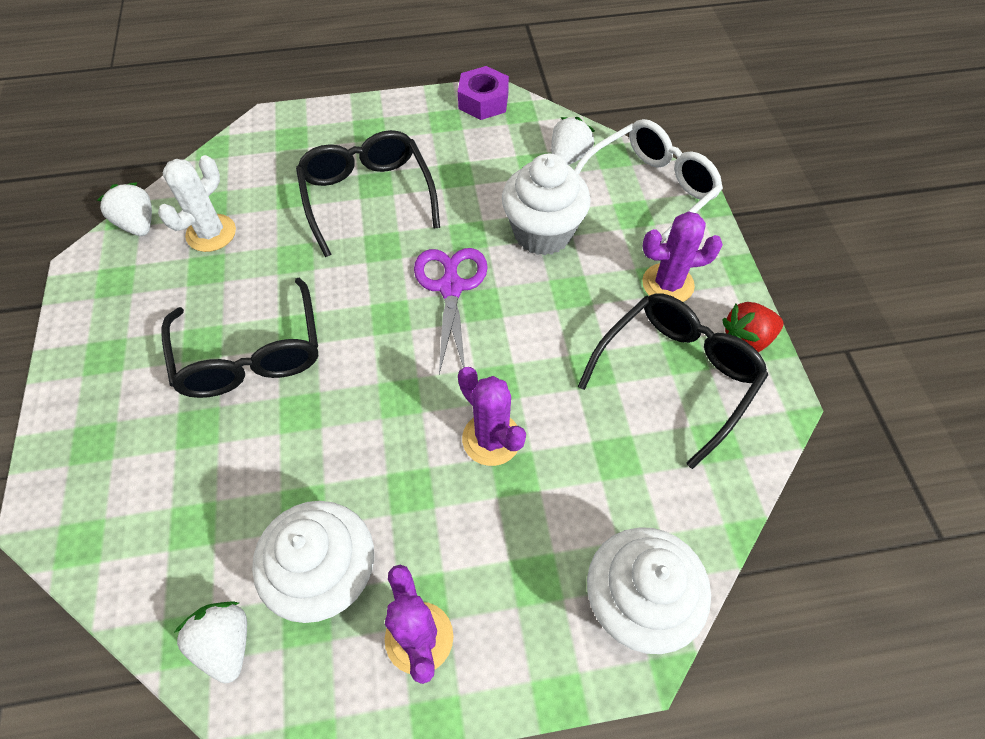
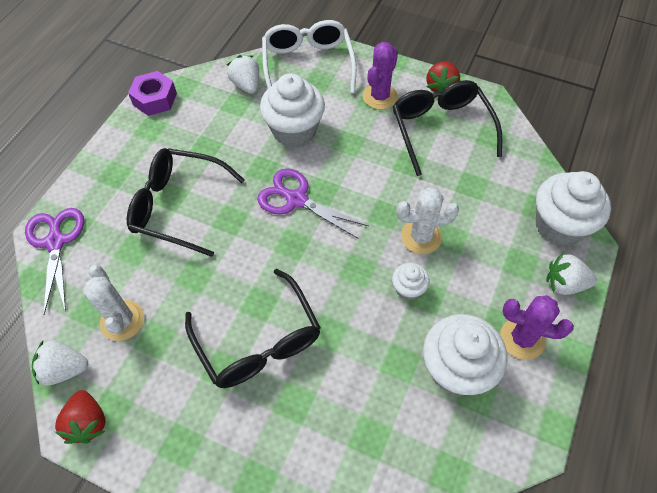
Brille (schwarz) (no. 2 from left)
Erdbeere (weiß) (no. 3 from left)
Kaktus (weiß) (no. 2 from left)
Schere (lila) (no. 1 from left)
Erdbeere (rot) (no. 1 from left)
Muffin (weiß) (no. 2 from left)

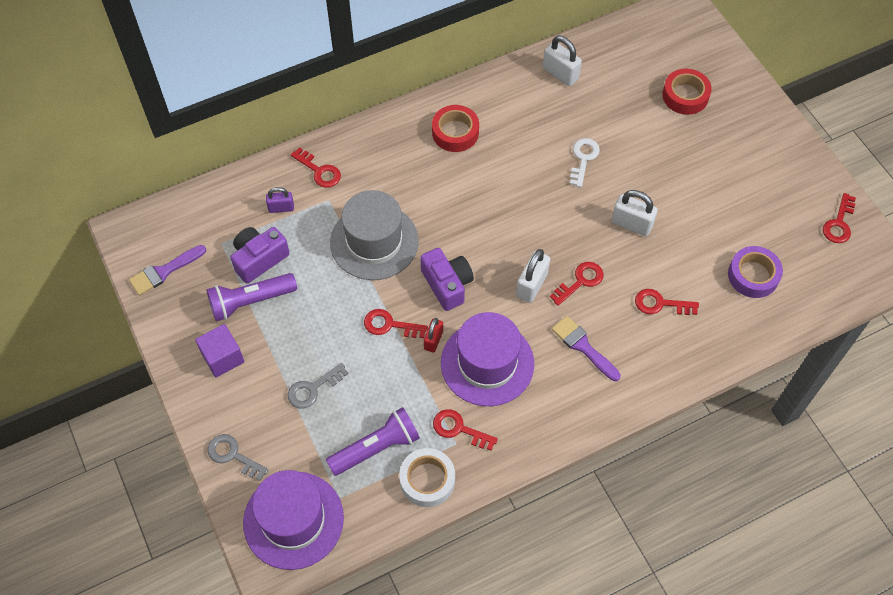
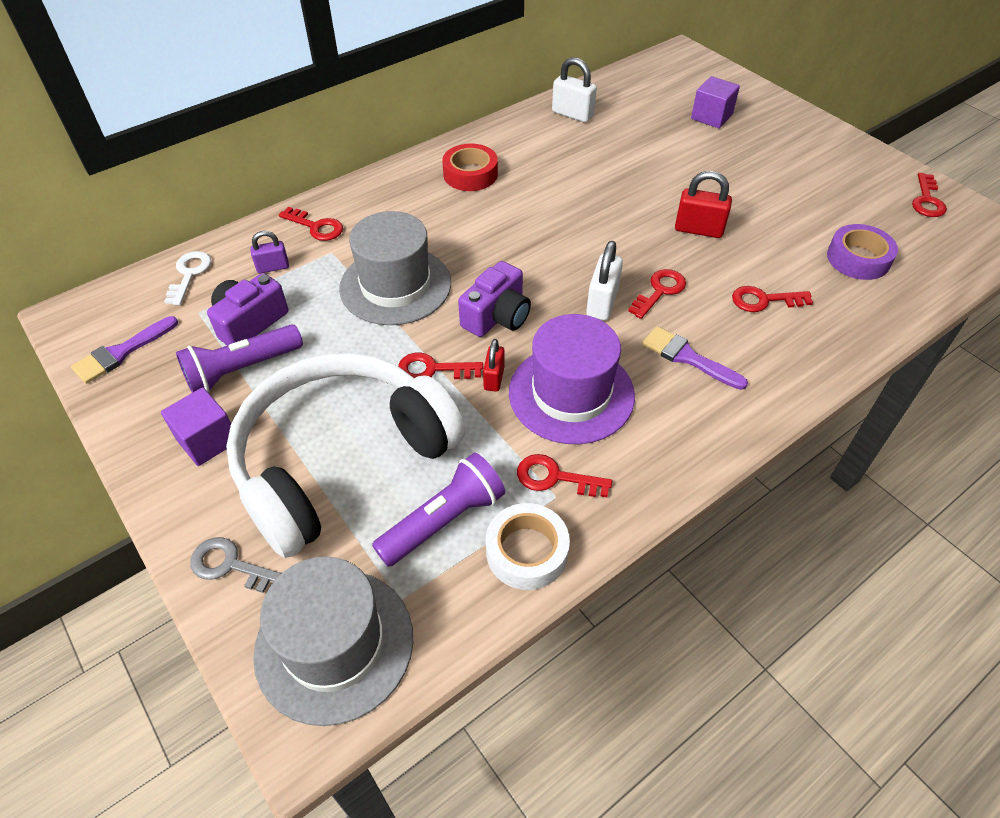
Hut (grau) (no. 1 from left)
Kopfhörer (weiß)
Kamera (lila) (no. 2 from left)
Schlüssel (weiß)
Vorhängeschloss (rot) (no. 2 from left)
Kubus (lila) (no. 2 from left)

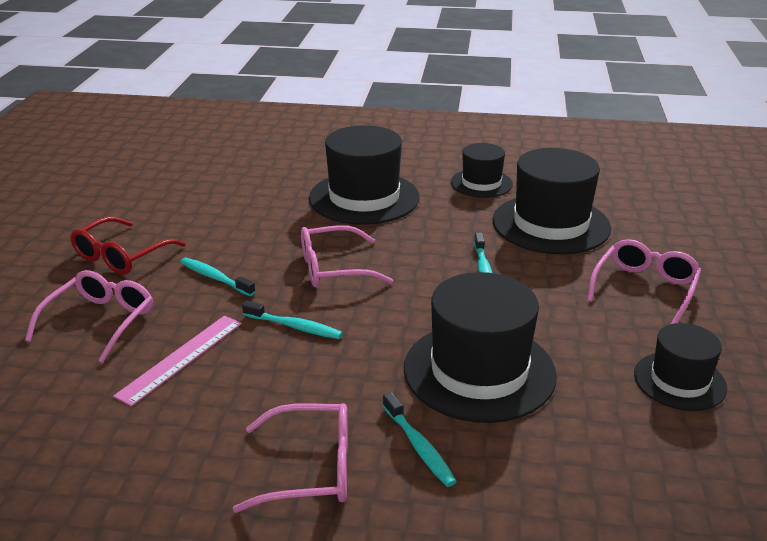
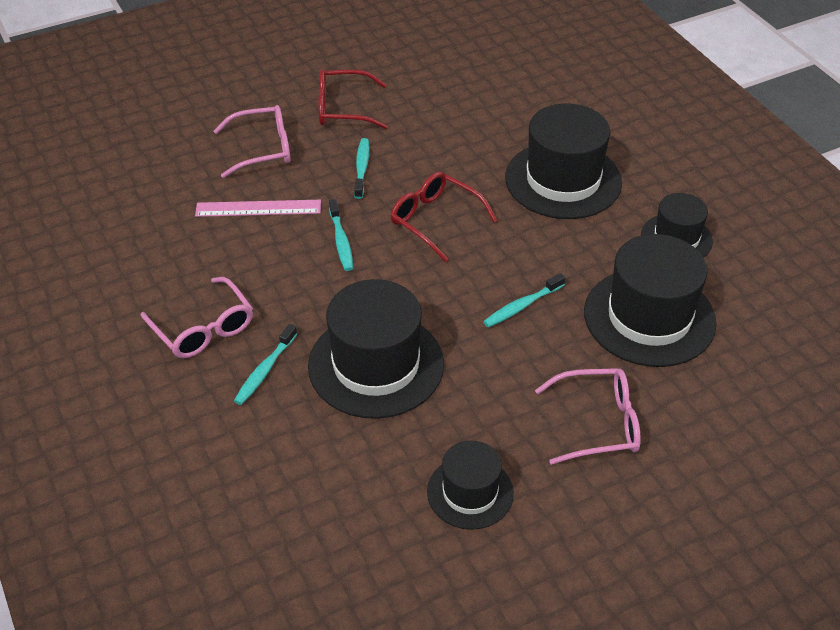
Brille (rot) (no. 2 from left)

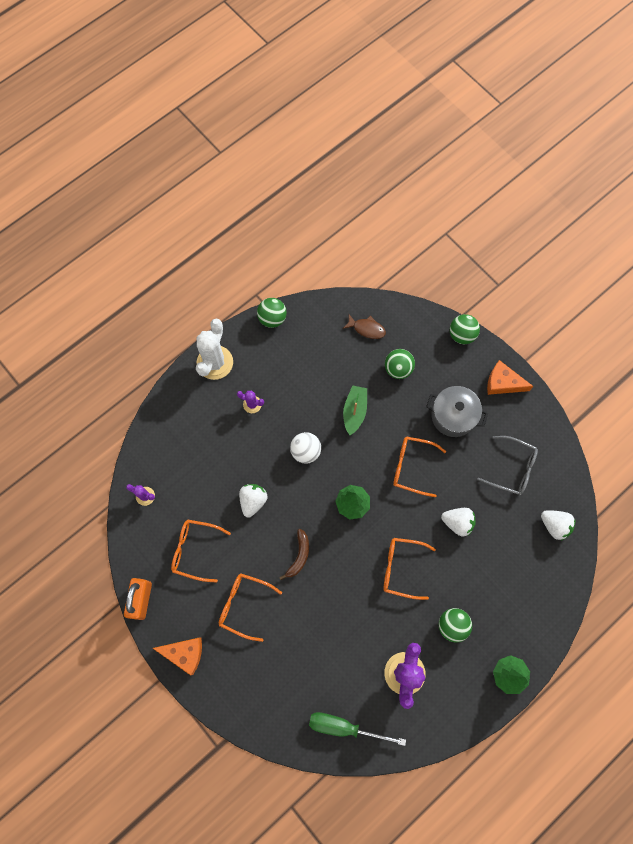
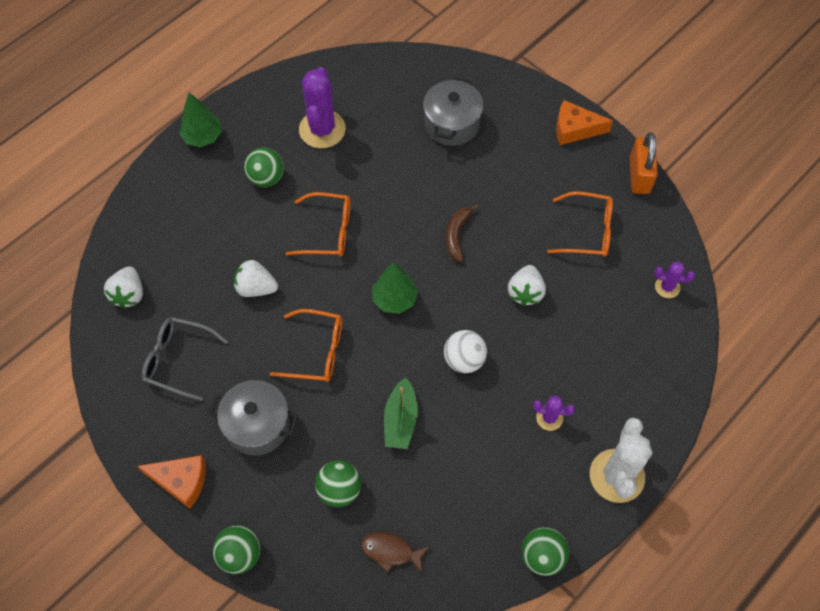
Brille (orange) (no. 2 from left in the first image)
Schraubenzieher (grün)
Erdbeere (weiß) (no. 1 from left)
Kochtopf (grau) (no. 2 from left)

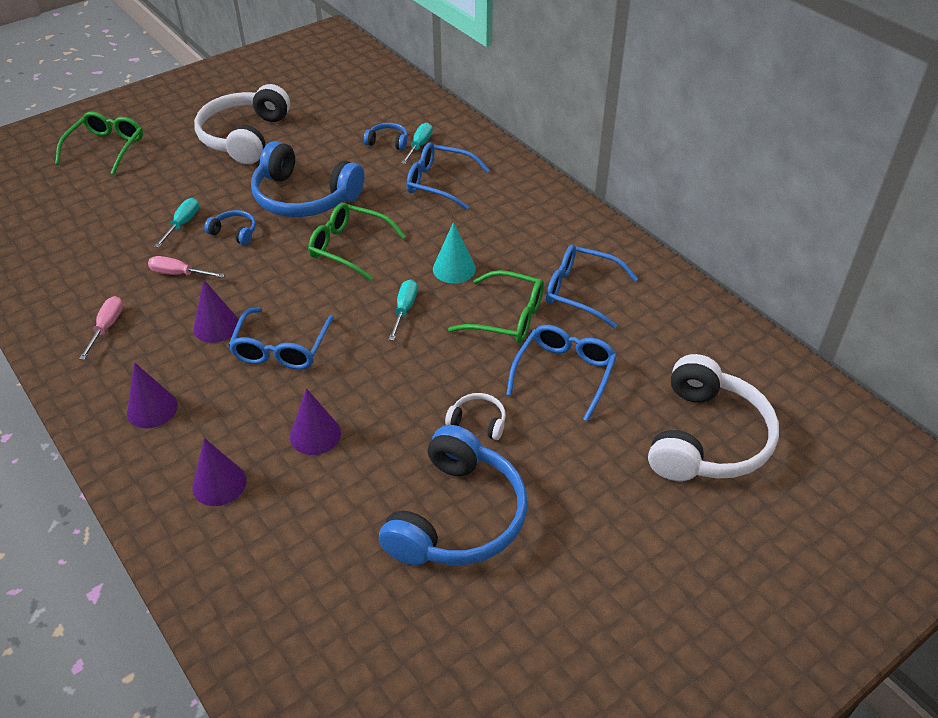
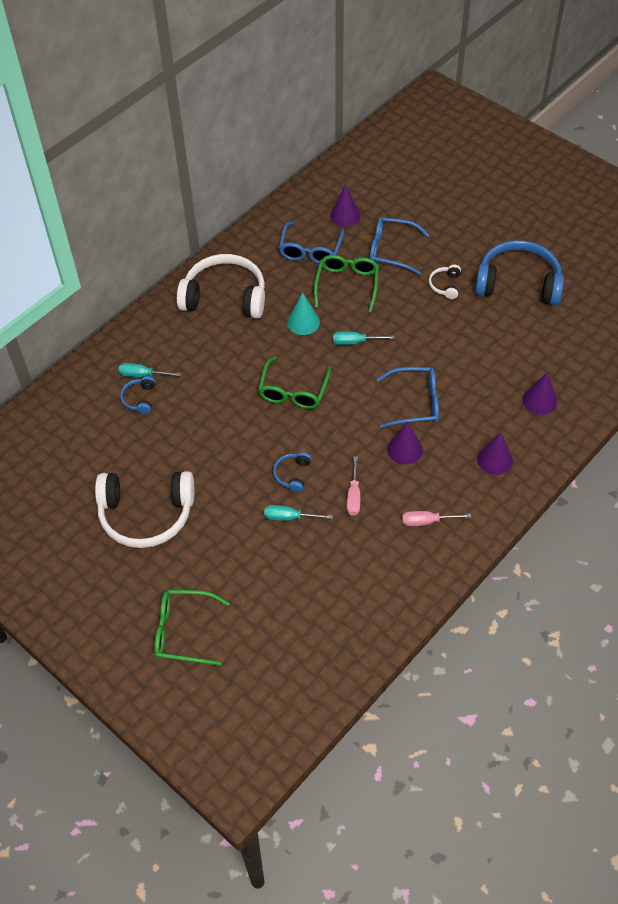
Kopfhörer (blau) (no. 2 from left in the first image)
Kegel (lila) (no. 1 from left)
Brille (blau) (no. 2 from left in the first image)
Kopfhörer (weiß) (no. 2 from left)

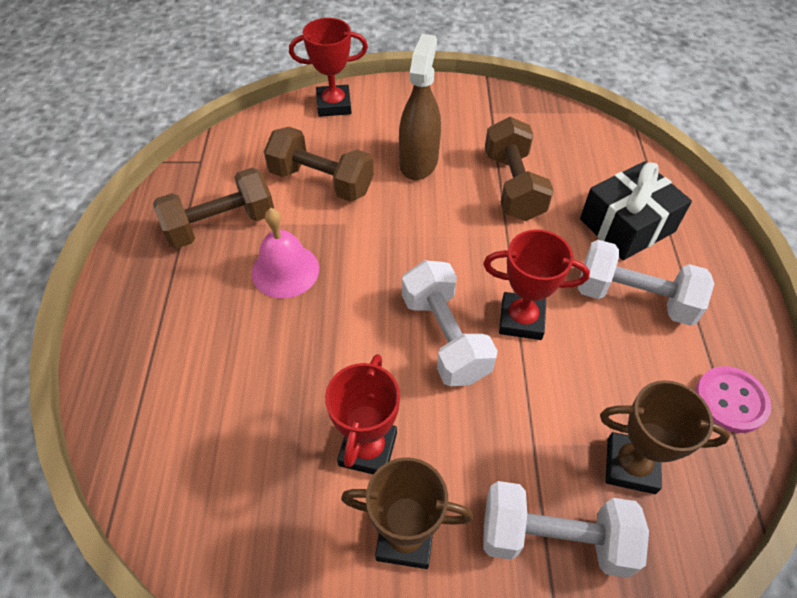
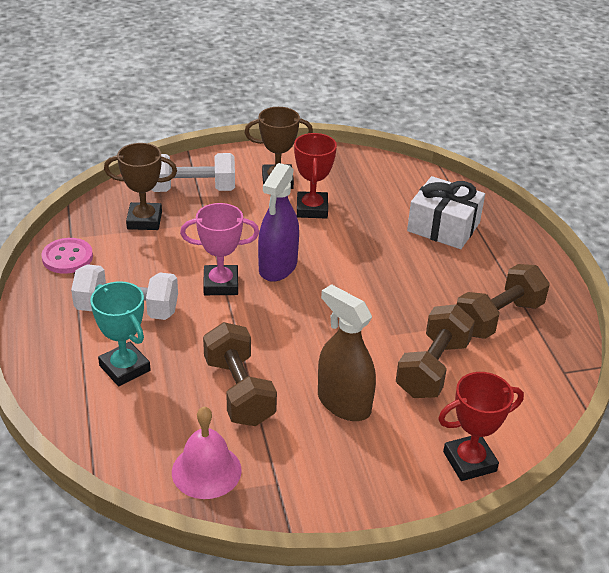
Glocke (rosa)
Hantel (braun) (no. 2 from left)
Sprühflasche (braun)
Sprühflasche (lila)
Pokal (rosa)
Pokal (türkis)
Geschenk (weiß)

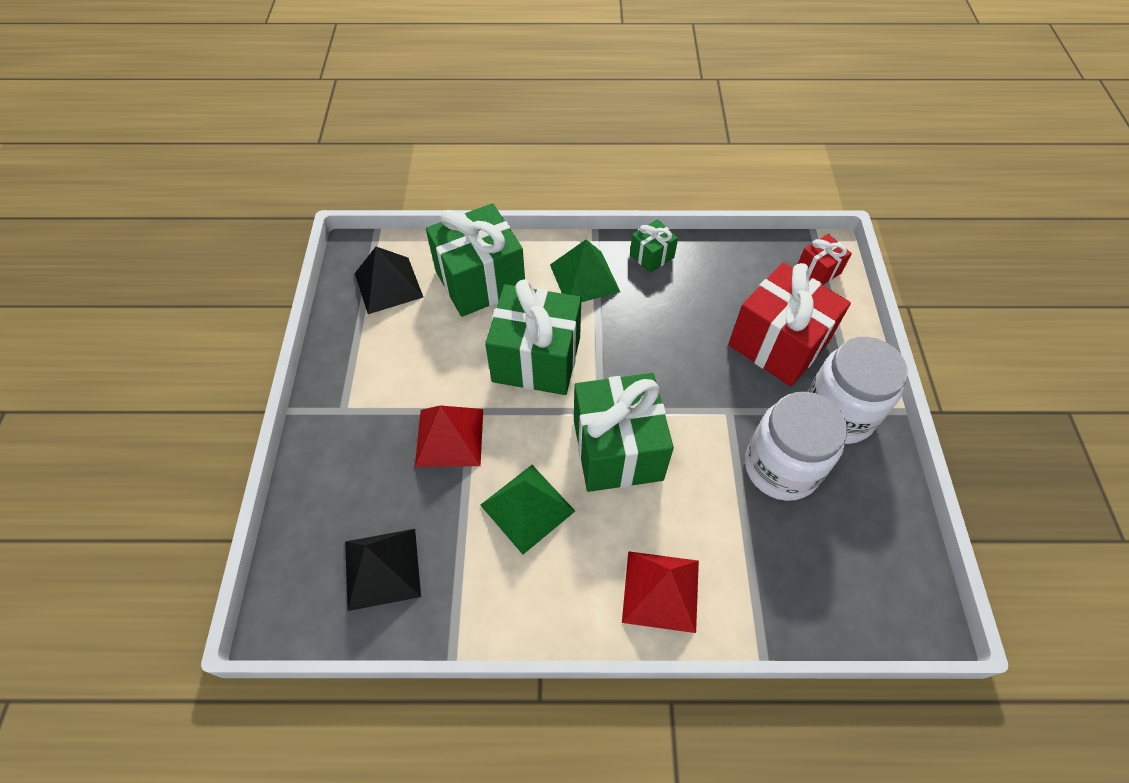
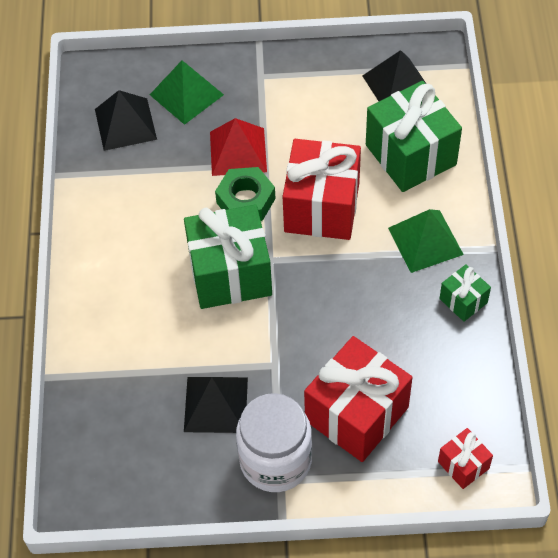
Pyramide (grün) (no. 1 from left)
Geschenk (rot) (no. 1 from left)
Pyramide (rot) (no. 2 from left in the first image)
Pyramide (schwarz) (no. 2 from left)
Sechskantmutter (grün)

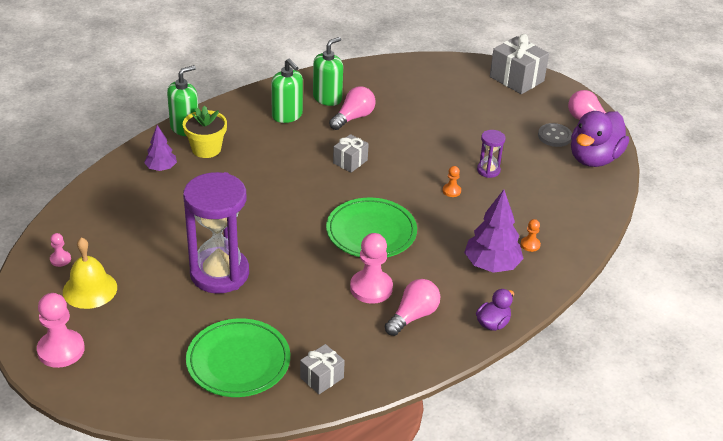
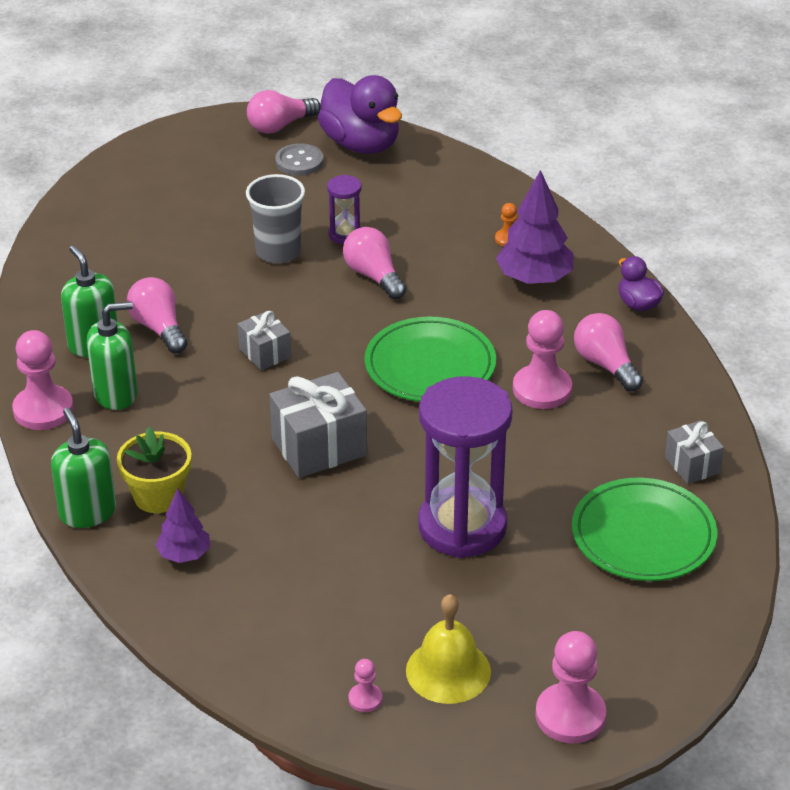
Glühbirne (rosa) (no. 3 from left)
Geschenk (grau) (no. 2 from left)
Bauer (rosa) (no. 1 from left)
Becher (grau)

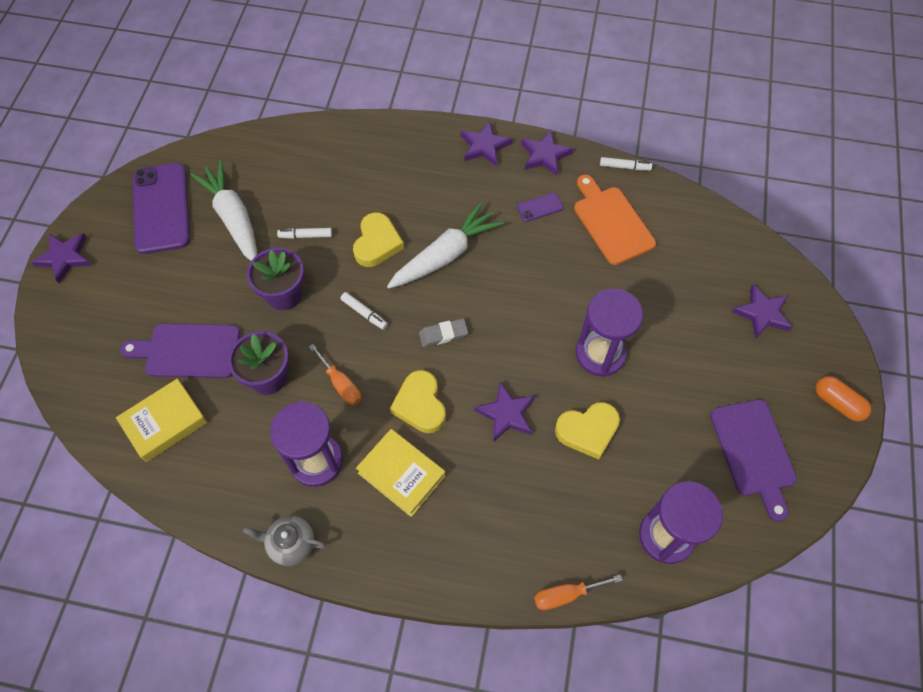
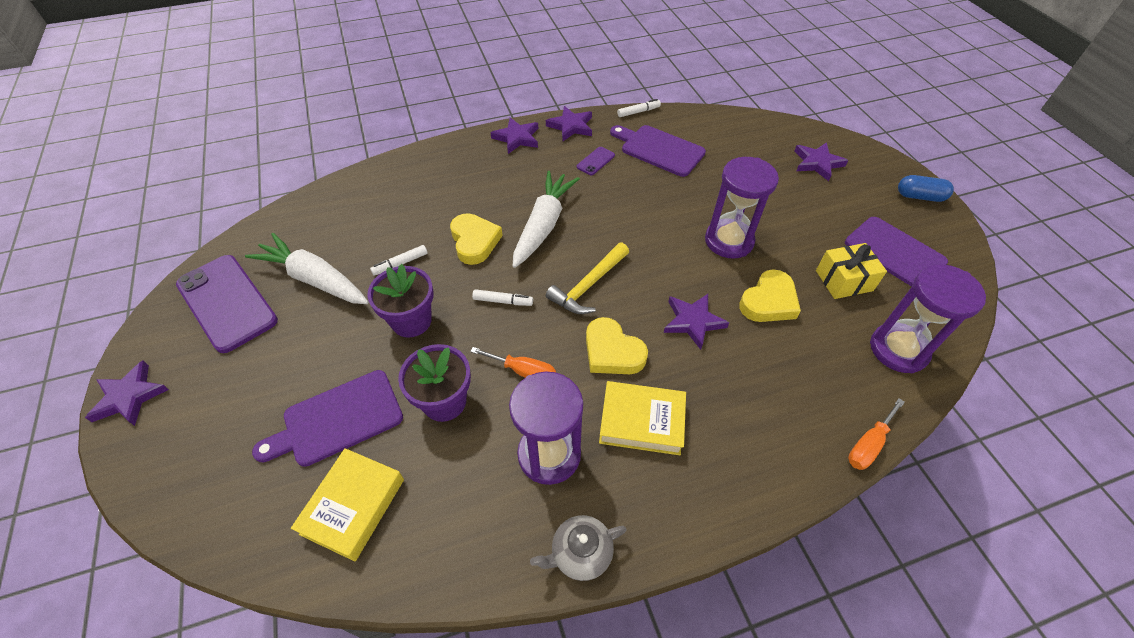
Hammer (gelb)
Schneidebrett (lila) (no. 2 from left)
Kapsel (blau)
Geschenk (gelb)

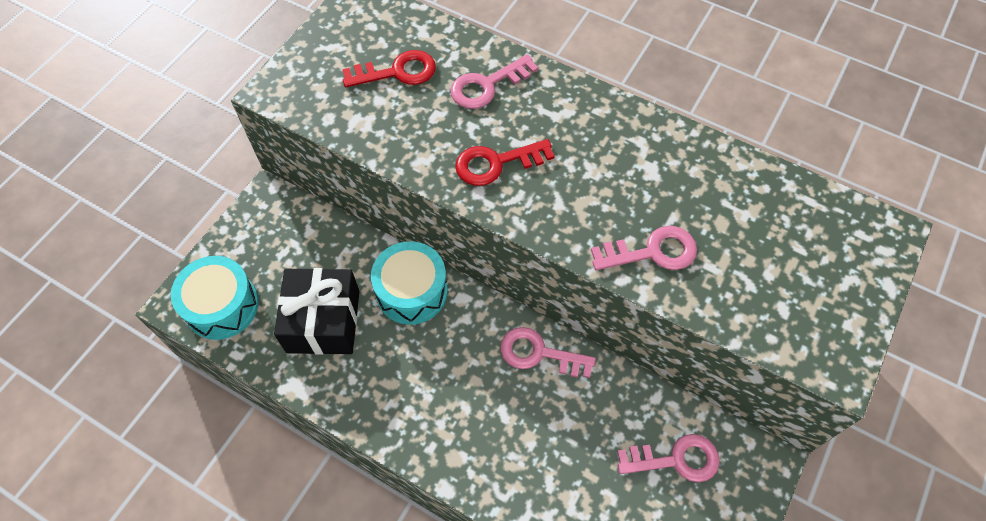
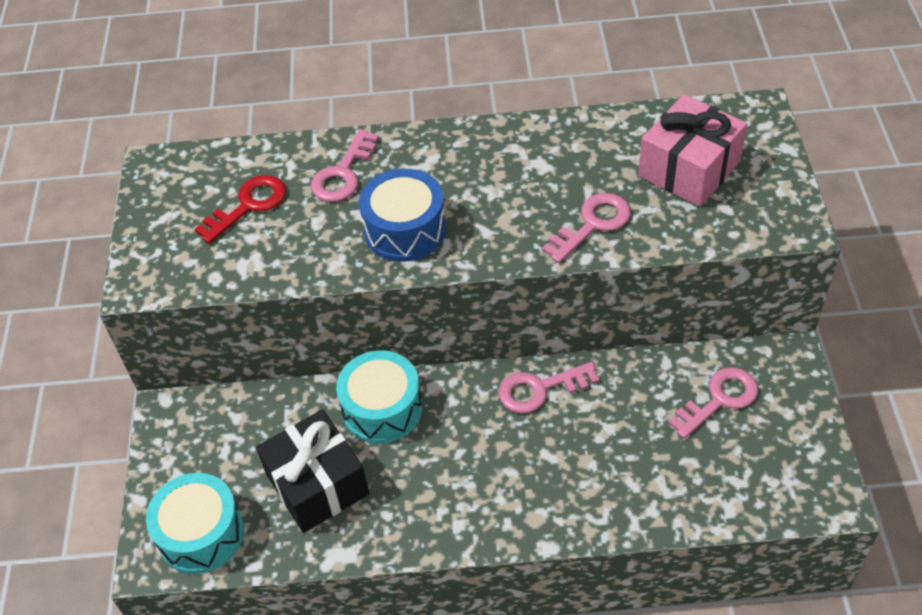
Trommel (blau)
Geschenk (rosa)

